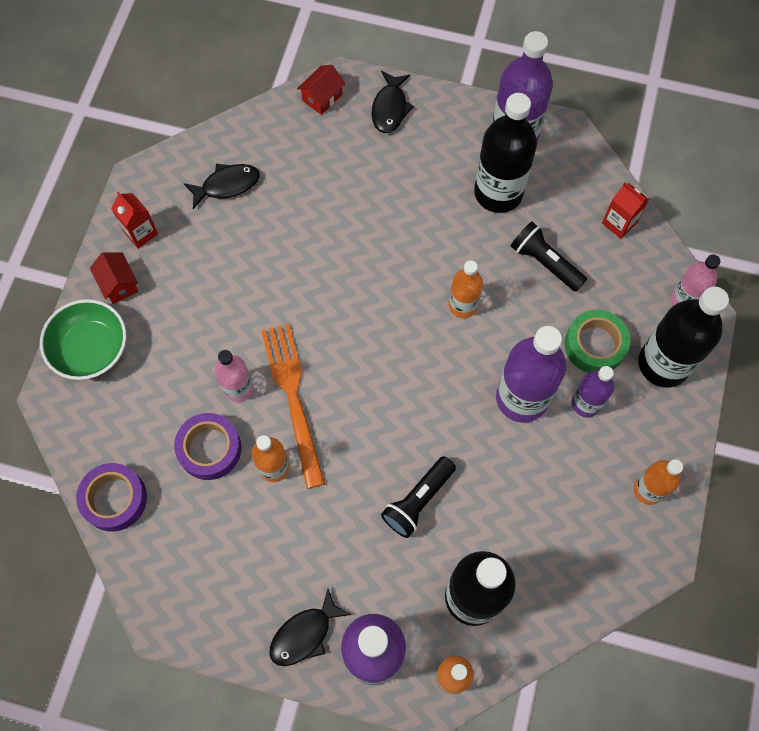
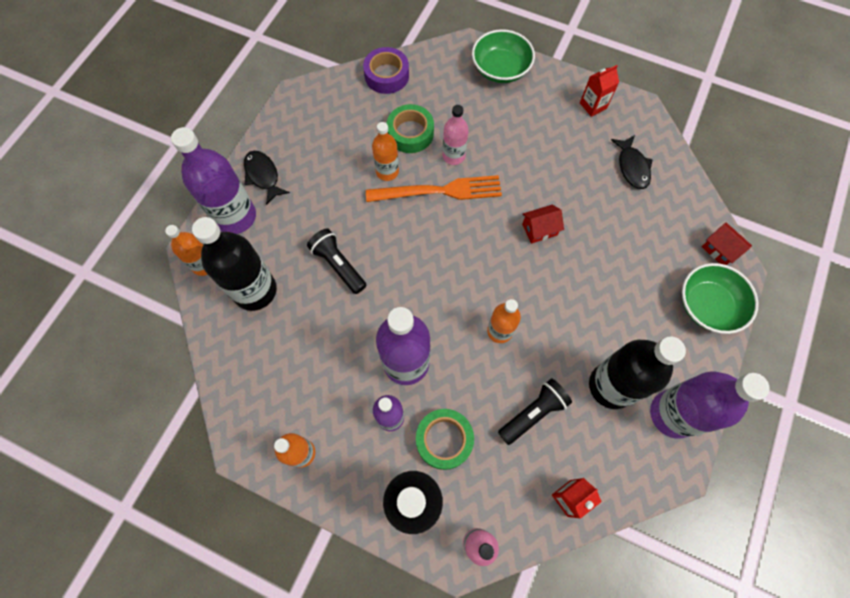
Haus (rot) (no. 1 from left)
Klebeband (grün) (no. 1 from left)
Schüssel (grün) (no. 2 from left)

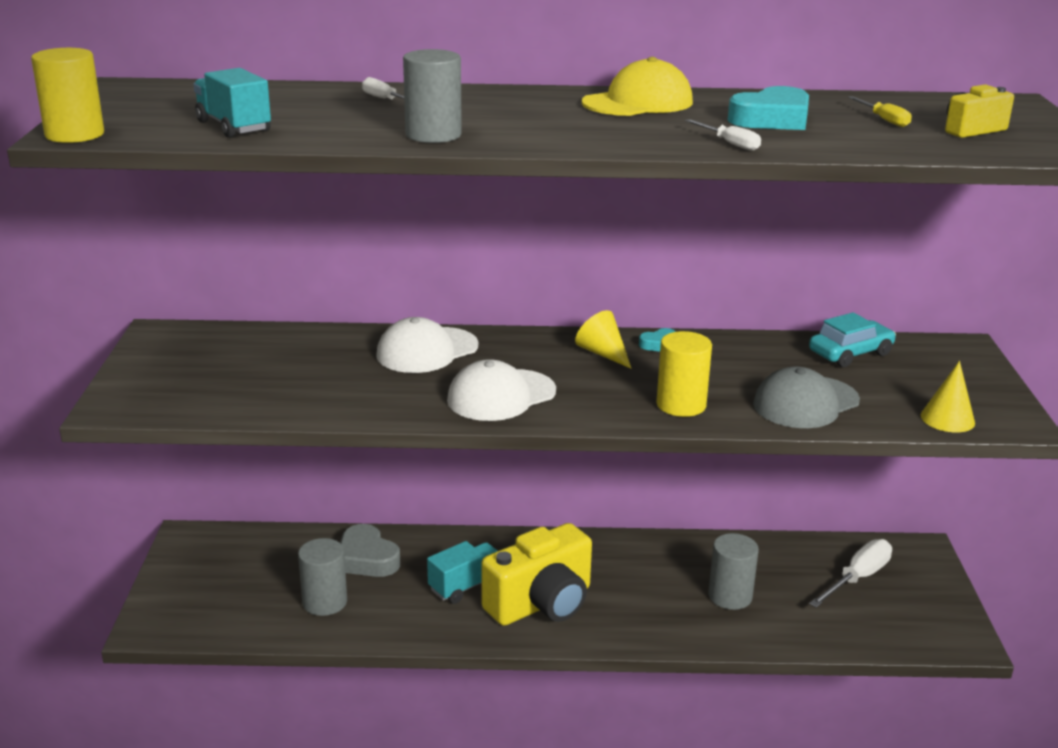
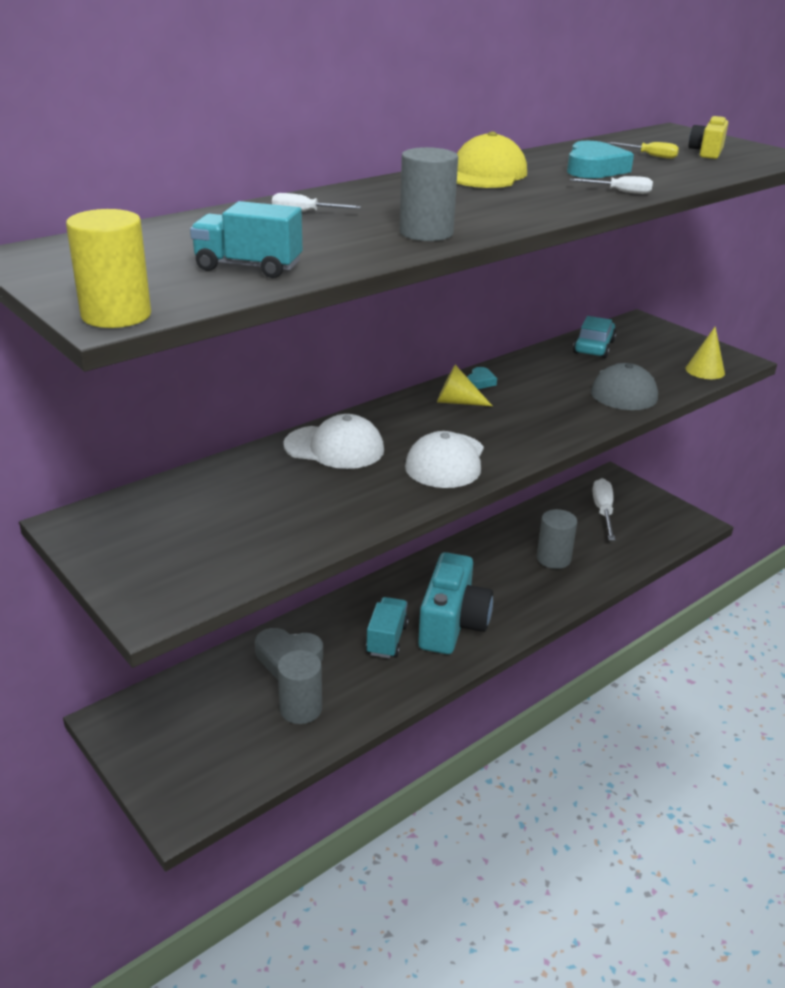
Kappe (weiß) (no. 1 from left)
Kamera (türkis)
Vollzylinder (gelb) (no. 2 from left in the first image)

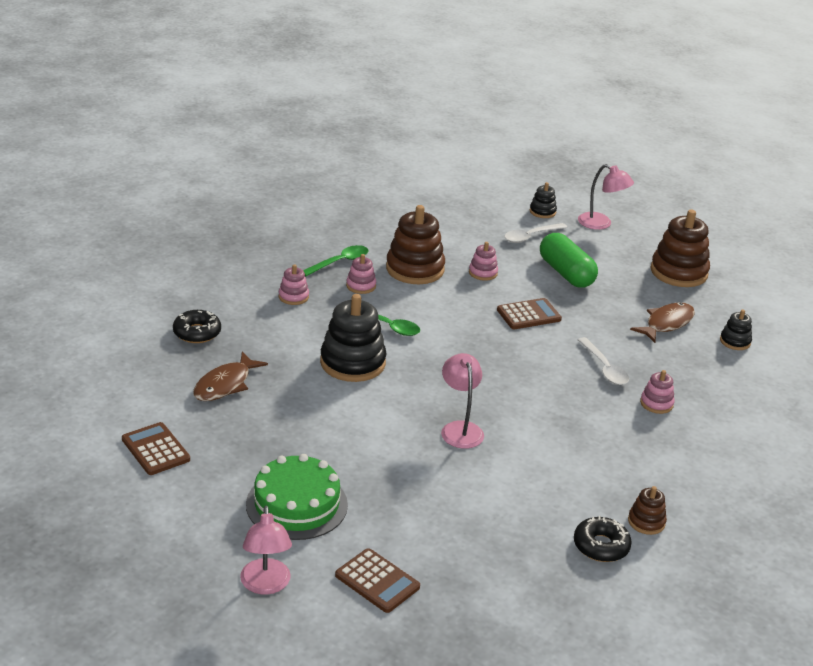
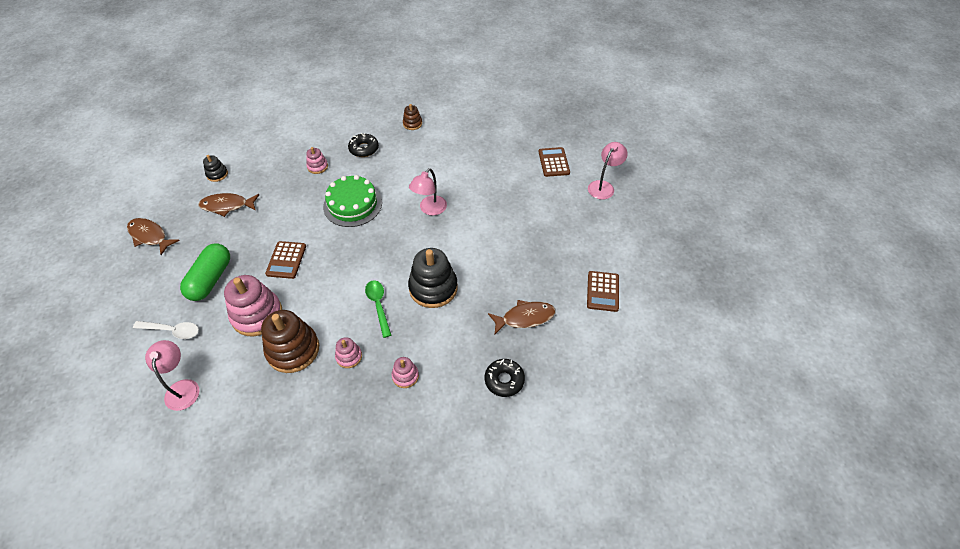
Kuchen (grün)
Löffel (grün) (no. 1 from left in the first image)
Stapelspielzeug (rosa) (no. 1 from left)
Taschenrechner (braun) (no. 1 from left)
Stapelspielzeug (schwarz) (no. 2 from left in the first image)
Donut (schwarz) (no. 1 from left)
Lampe (rosa) (no. 1 from left)
Löffel (weiß) (no. 2 from left in the first image)
Fisch (braun) (no. 1 from left)

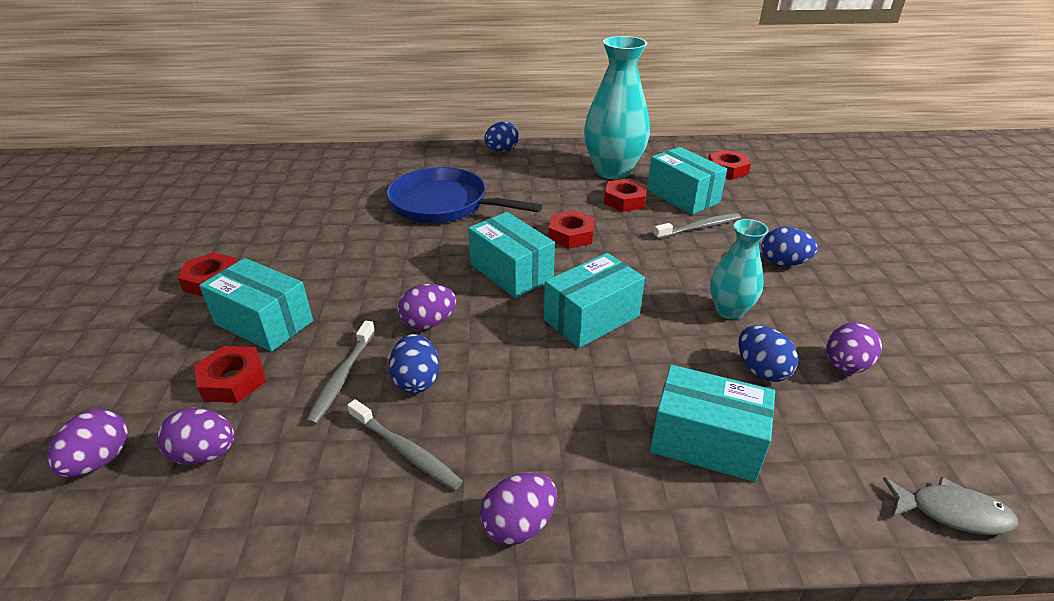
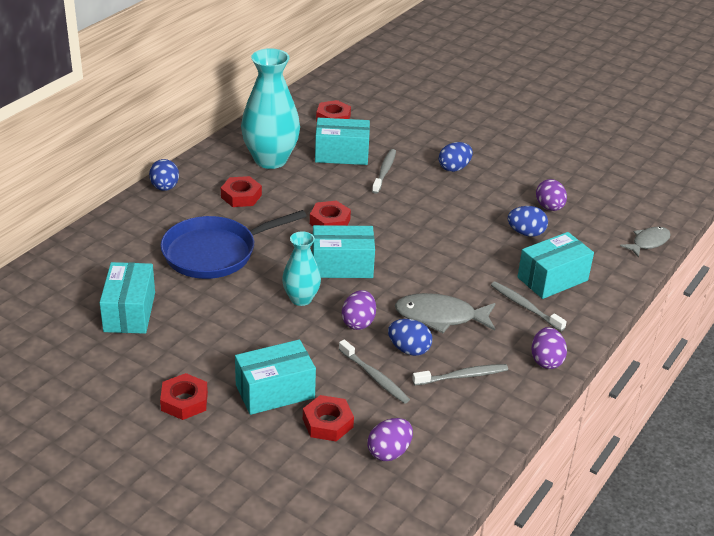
Ei (lila) (no. 1 from left in the first image)
Schachtel (türkis) (no. 1 from left)
Sechskantmutter (rot) (no. 2 from left)
Vase (türkis) (no. 2 from left)
Fisch (grau) (no. 1 from left)
Zahnbürste (grau) (no. 4 from left)

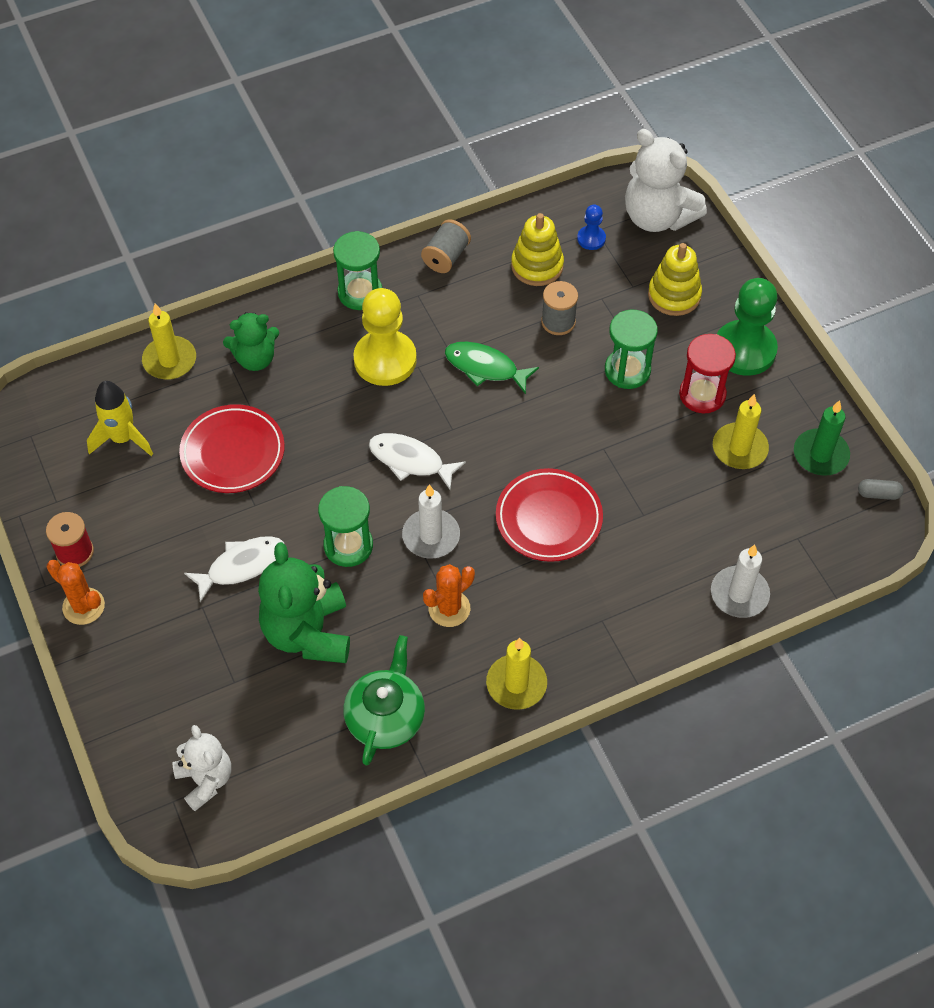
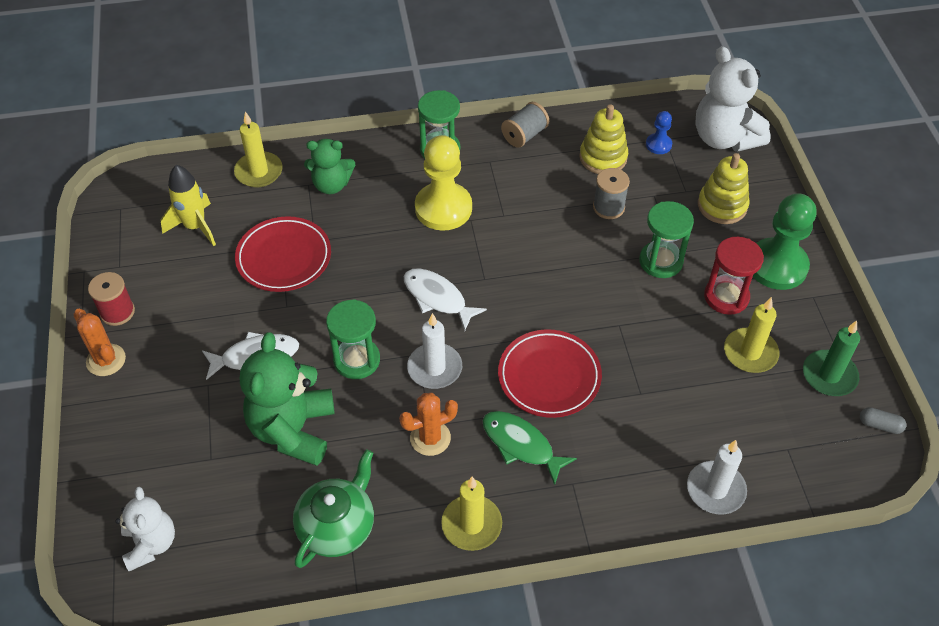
Fisch (grün)

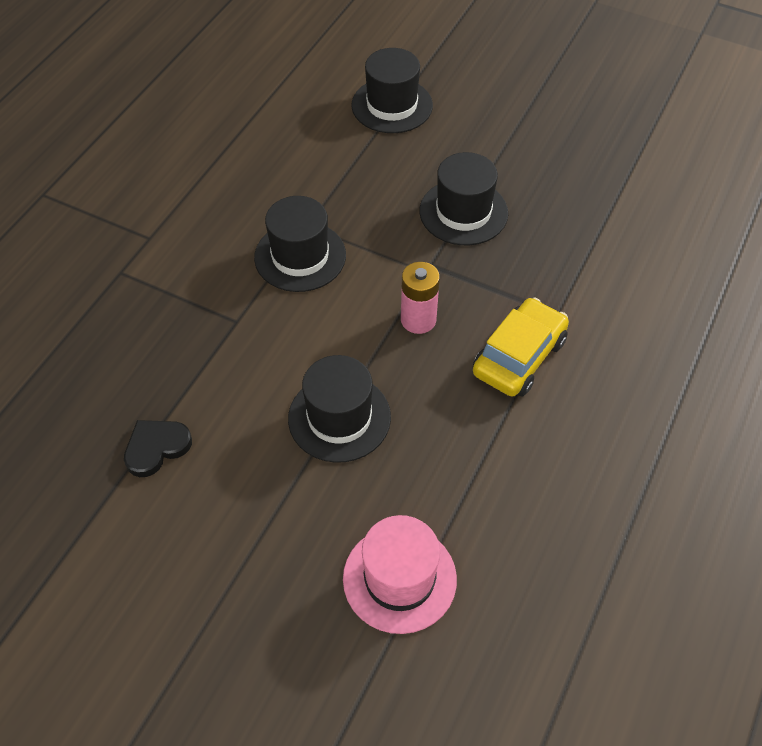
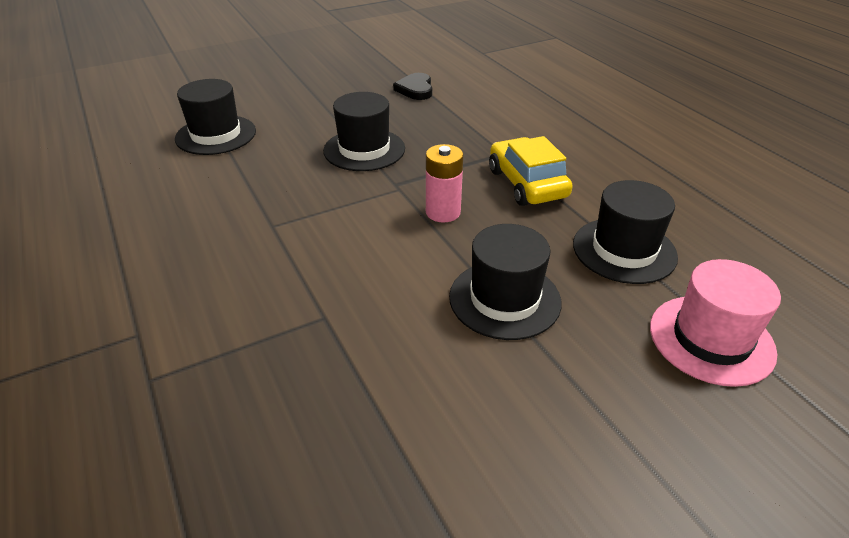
Herz (schwarz)
Hut (schwarz) (no. 4 from left)

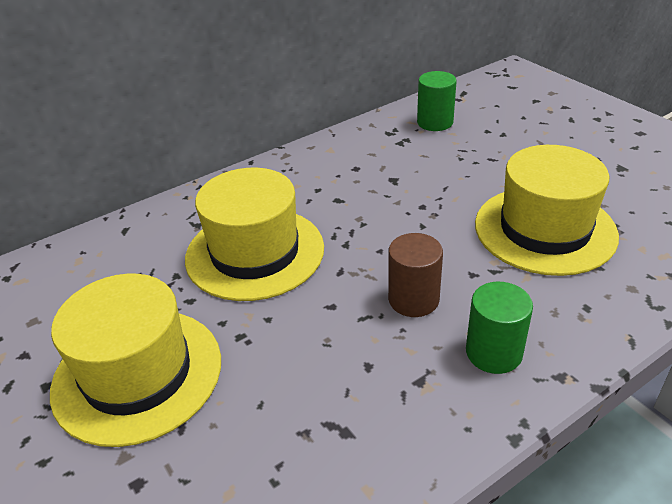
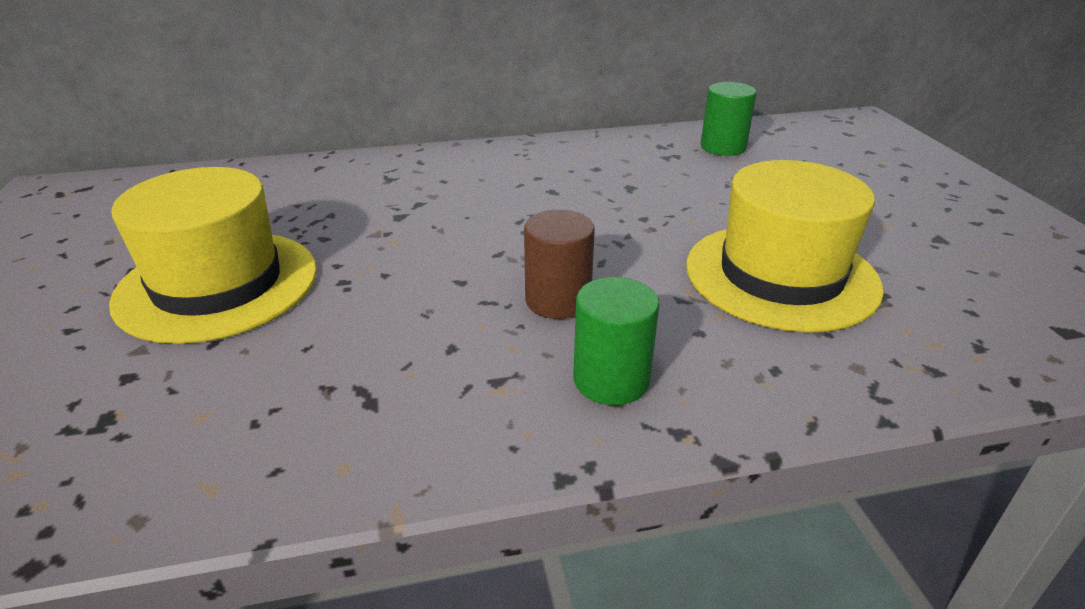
Hut (gelb) (no. 2 from left in the first image)

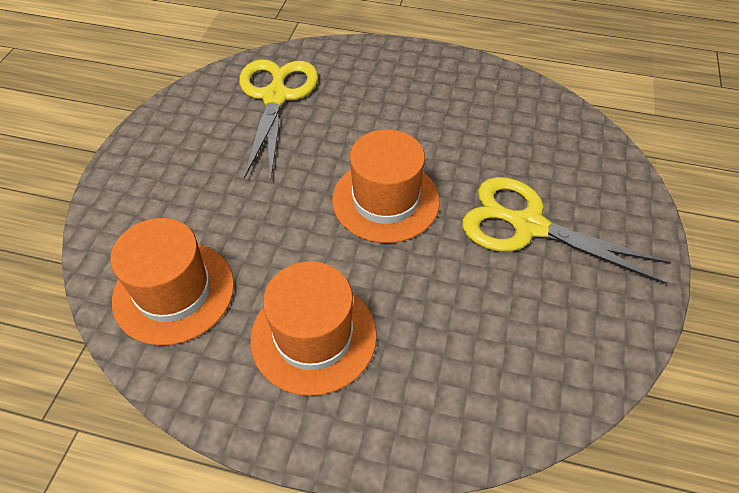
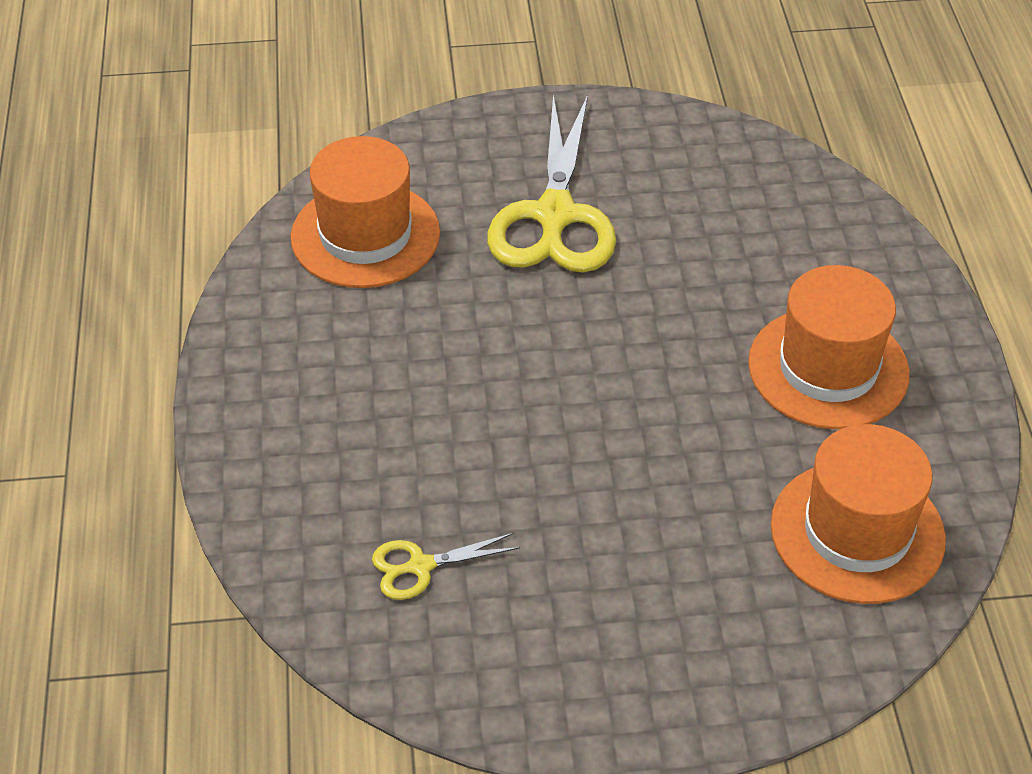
Schere (gelb) (no. 1 from left)
Hut (orange) (no. 1 from left)

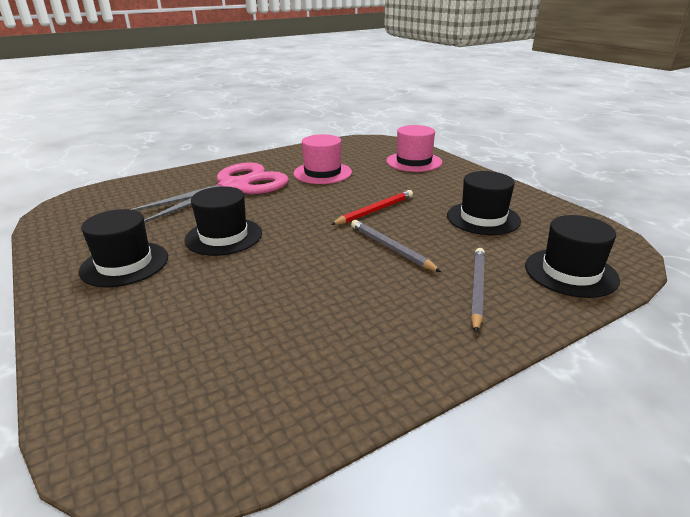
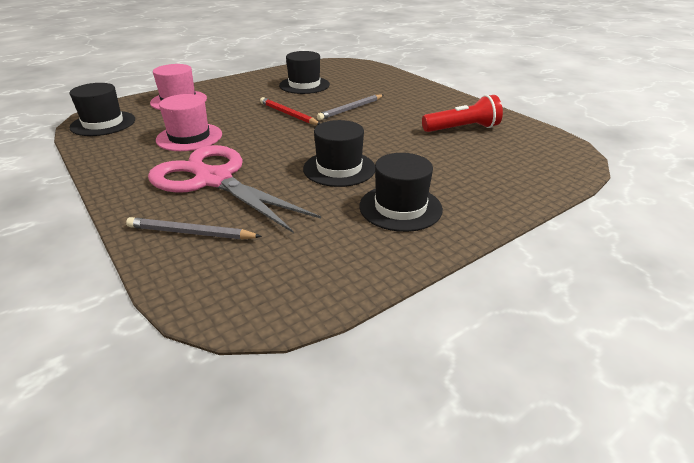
Bleistift (grau) (no. 1 from left)
Hut (schwarz) (no. 1 from left)
Taschenlampe (rot)

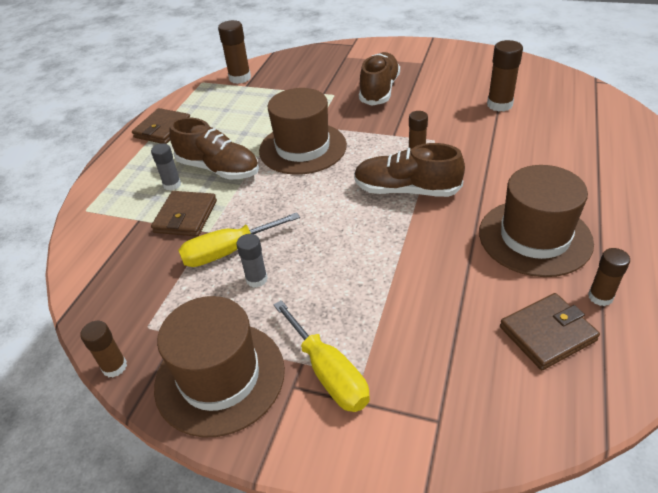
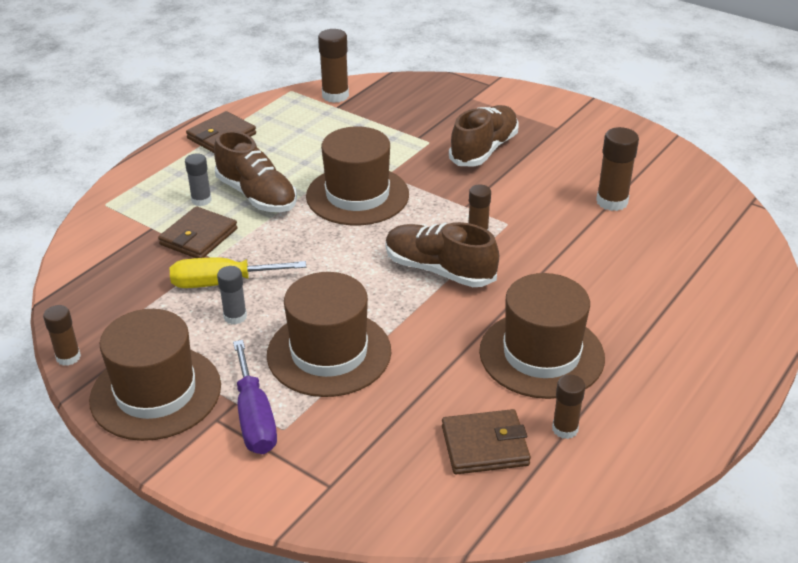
Schraubenzieher (lila)
Hut (braun) (no. 2 from left)

